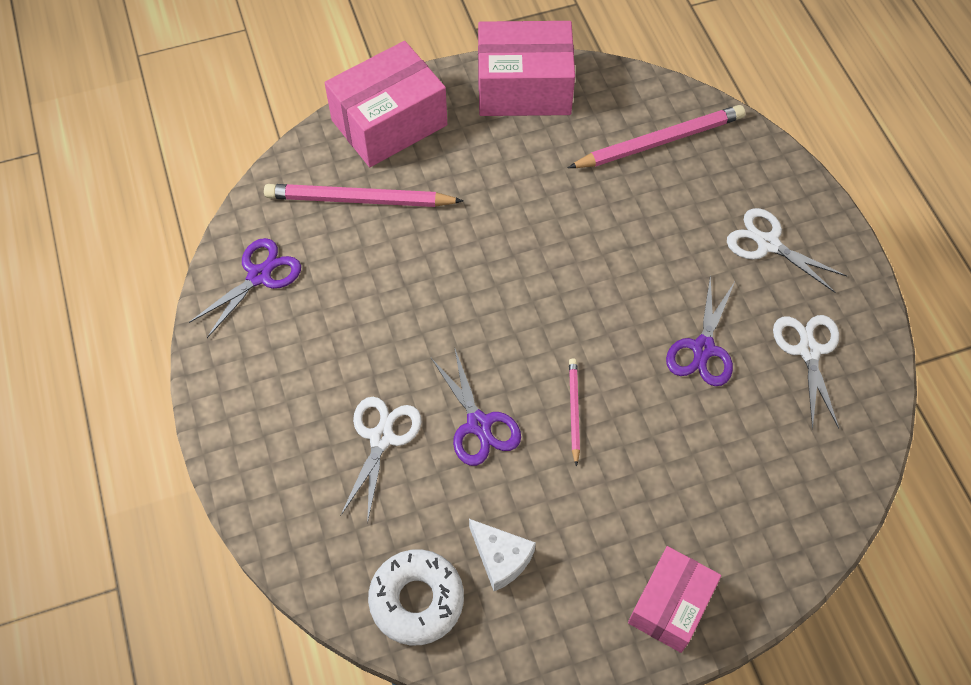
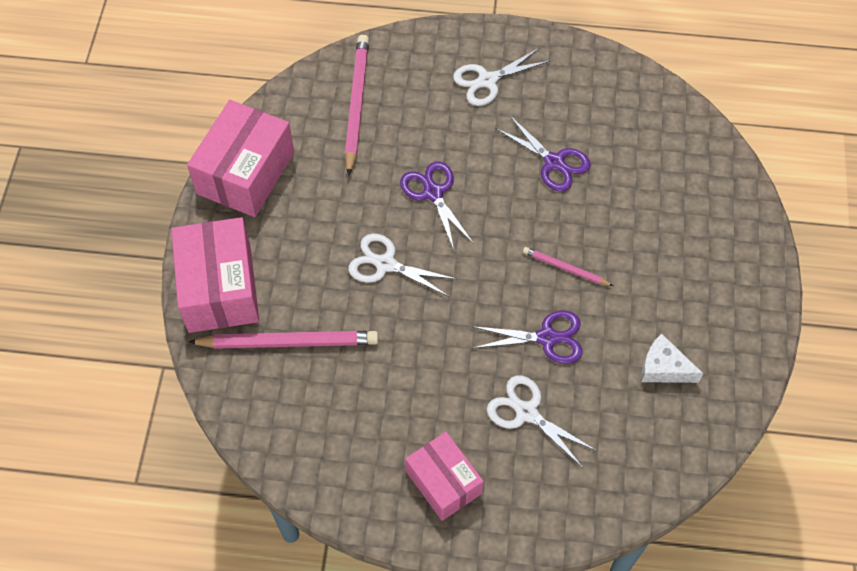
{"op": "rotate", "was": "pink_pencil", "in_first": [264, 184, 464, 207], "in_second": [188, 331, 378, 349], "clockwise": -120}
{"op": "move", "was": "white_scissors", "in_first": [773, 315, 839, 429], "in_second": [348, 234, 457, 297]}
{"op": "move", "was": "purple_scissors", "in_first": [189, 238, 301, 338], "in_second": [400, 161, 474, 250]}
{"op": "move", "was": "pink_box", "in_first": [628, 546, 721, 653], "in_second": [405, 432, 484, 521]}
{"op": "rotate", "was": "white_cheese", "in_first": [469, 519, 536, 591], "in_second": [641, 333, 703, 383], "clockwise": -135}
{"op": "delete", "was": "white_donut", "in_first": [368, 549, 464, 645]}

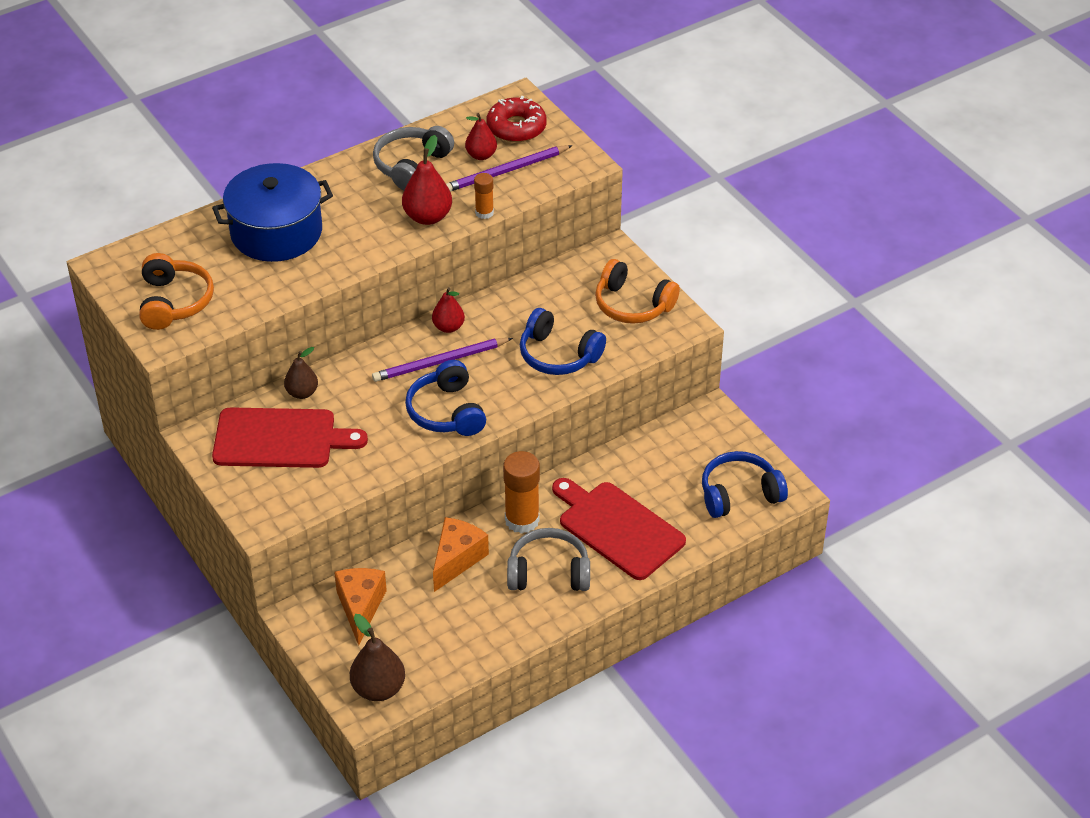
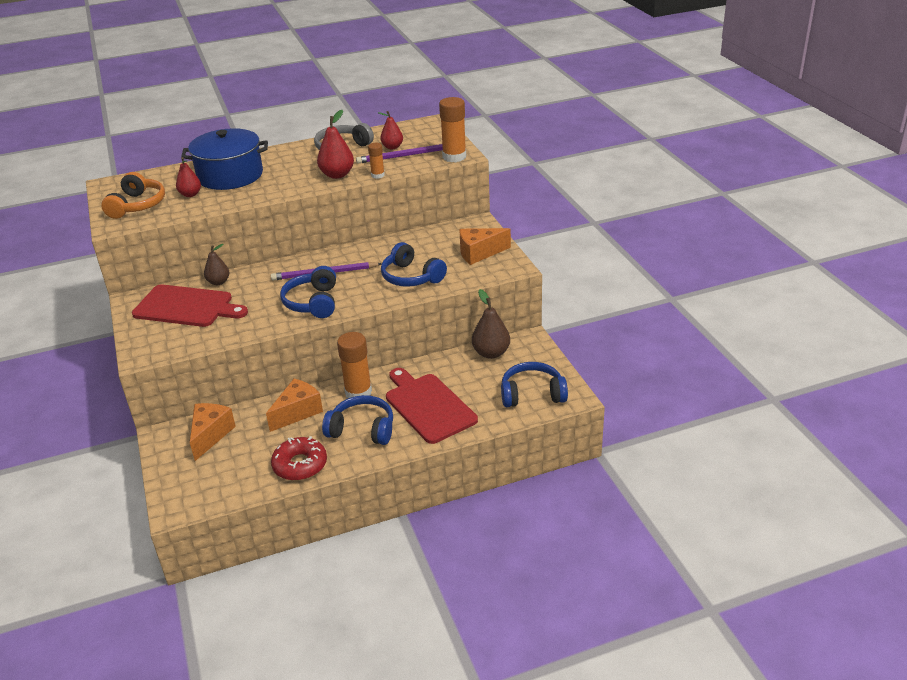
{"op": "move", "was": "red_pear", "in_first": [432, 287, 465, 333], "in_second": [176, 157, 201, 197]}
{"op": "move", "was": "red_donut", "in_first": [486, 96, 547, 142], "in_second": [271, 436, 327, 481]}
{"op": "recolor", "was": "grey_headphones", "now": "blue_headphones", "in_first": [507, 528, 590, 591], "in_second": [322, 395, 393, 445]}
{"op": "insert", "now": "orange_glue_stick", "in_second": [439, 97, 466, 162]}
{"op": "replace", "was": "orange_headphones", "now": "orange_cheese", "in_first": [595, 259, 680, 324], "in_second": [460, 228, 511, 265]}
{"op": "move", "was": "brown_pear", "in_first": [350, 614, 405, 701], "in_second": [472, 289, 510, 359]}

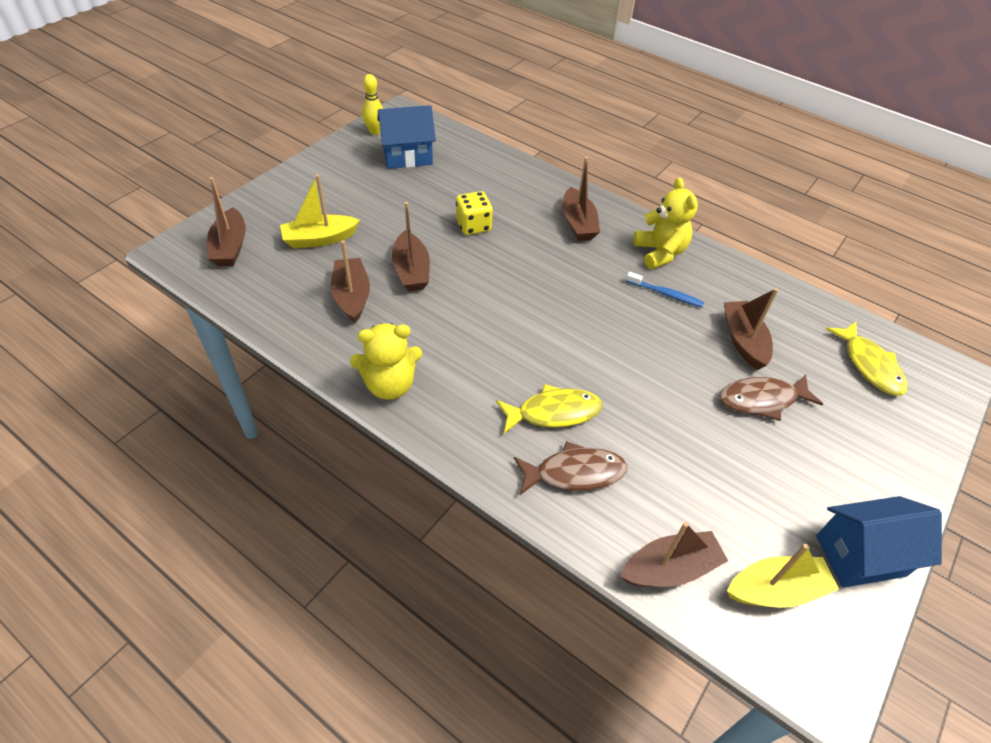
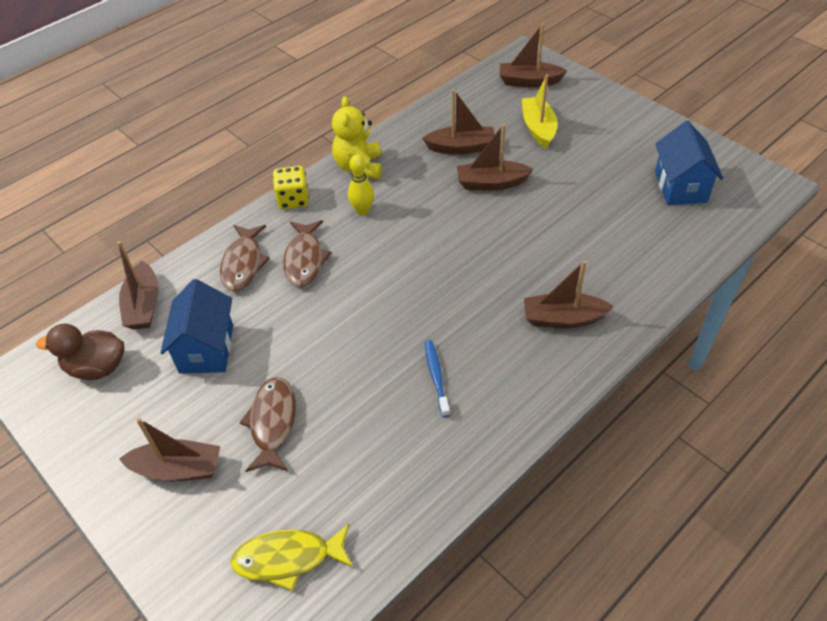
{"op": "replace", "was": "yellow_boat", "now": "brown_duck", "in_first": [727, 544, 839, 608], "in_second": [36, 323, 124, 380]}
{"op": "move", "was": "brown_boat", "in_first": [724, 288, 778, 370], "in_second": [119, 418, 220, 482]}
{"op": "move", "was": "blue_house", "in_first": [816, 496, 942, 588], "in_second": [160, 279, 233, 374]}
{"op": "move", "was": "yellow_dice", "in_first": [456, 191, 493, 235], "in_second": [273, 166, 309, 209]}
{"op": "recolor", "was": "yellow_fish", "now": "brown_fish", "in_first": [496, 384, 602, 434], "in_second": [283, 220, 332, 287]}
{"op": "move", "was": "yellow_bowling_pin", "in_first": [362, 74, 383, 135], "in_second": [348, 155, 374, 215]}
{"op": "rotate", "was": "blue_toothbrush", "in_first": [626, 272, 704, 307], "in_second": [425, 340, 450, 417], "clockwise": 135}
{"op": "delete", "was": "yellow_teddy_bear", "in_first": [633, 178, 698, 269]}

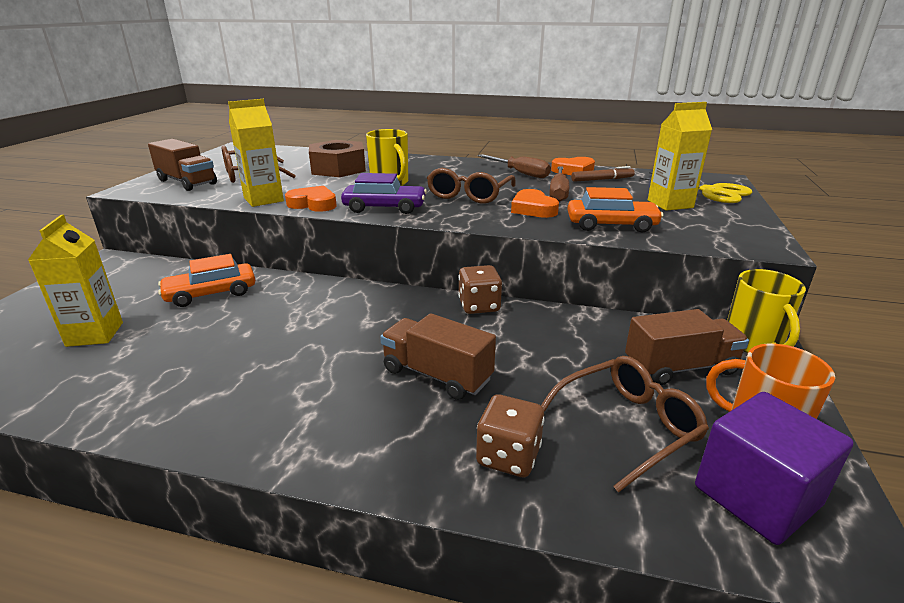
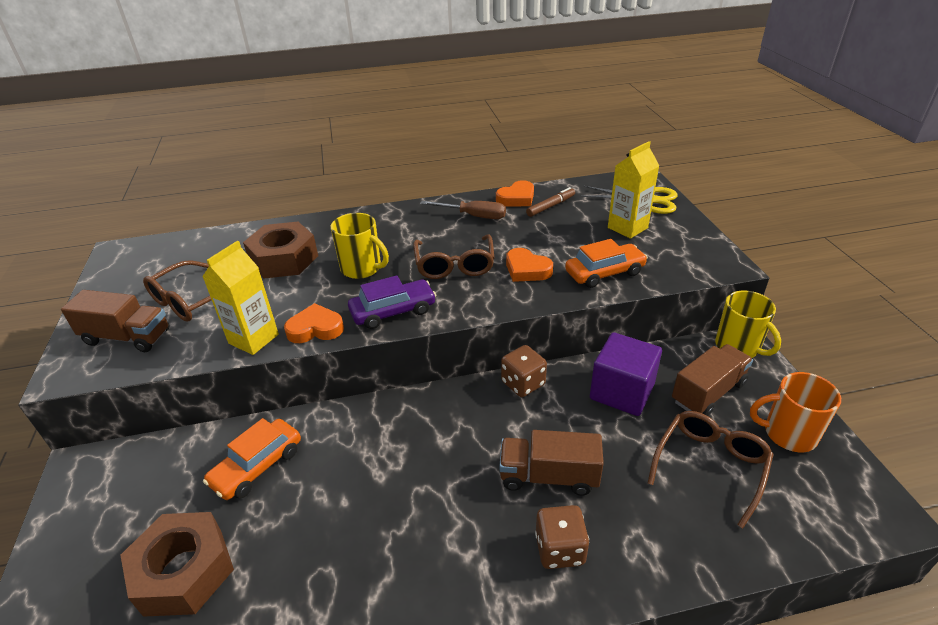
{"op": "replace", "was": "yellow_carton", "now": "brown_nut", "in_first": [28, 215, 123, 347], "in_second": [120, 512, 234, 617]}
{"op": "move", "was": "brown_dice", "in_first": [476, 394, 545, 477], "in_second": [535, 505, 589, 569]}
{"op": "move", "was": "purple_cube", "in_first": [695, 392, 854, 545], "in_second": [590, 332, 662, 416]}
{"op": "delete", "was": "brown_screwdriver", "in_first": [549, 166, 569, 202]}

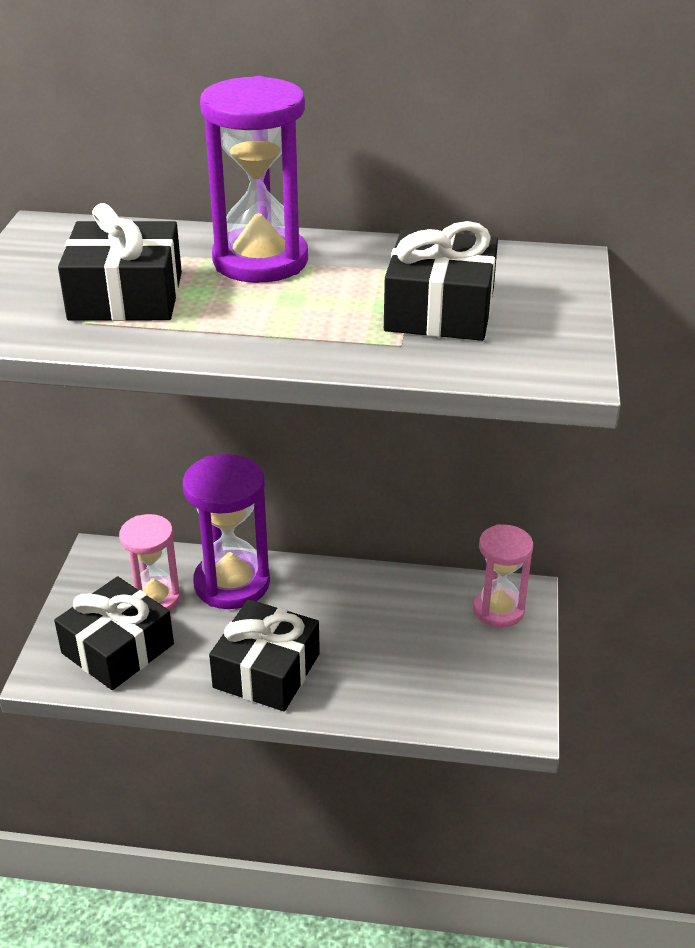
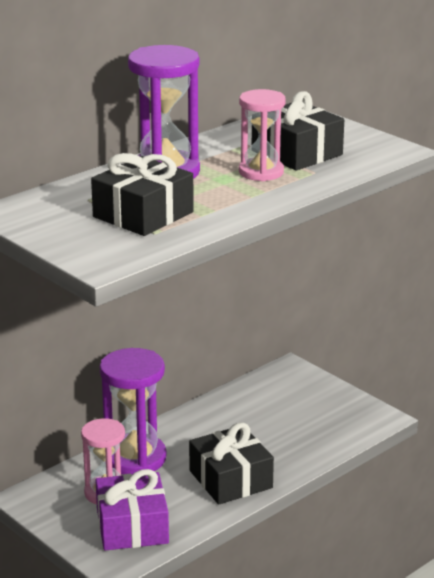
{"op": "recolor", "was": "black_gift", "now": "purple_gift", "in_first": [54, 576, 174, 690], "in_second": [95, 469, 169, 551]}
{"op": "move", "was": "pink_hourglass", "in_first": [473, 524, 533, 628], "in_second": [239, 89, 286, 181]}

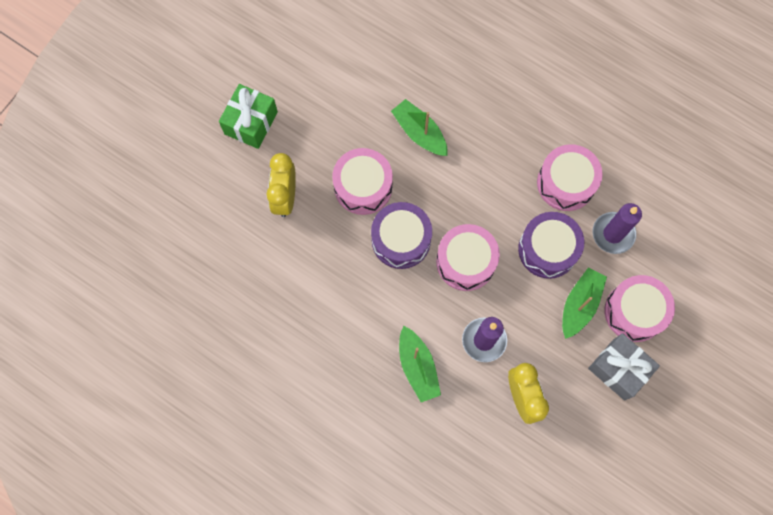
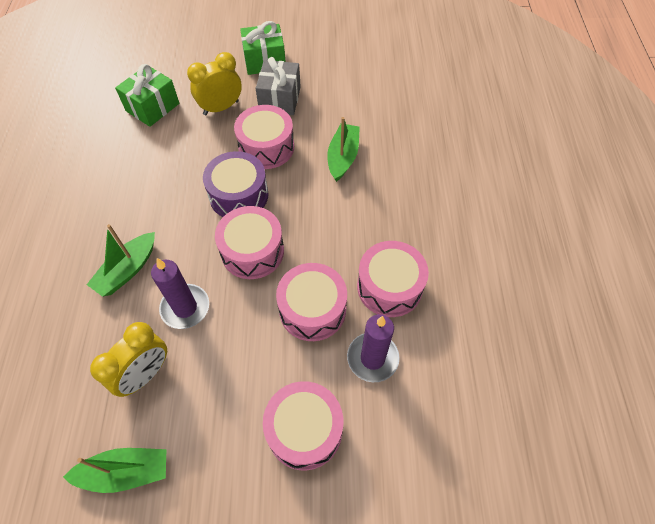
{"op": "move", "was": "green_boat", "in_first": [562, 268, 607, 339], "in_second": [63, 448, 166, 493]}
{"op": "insert", "now": "green_gift", "in_second": [115, 64, 180, 127]}
{"op": "move", "was": "grey_gift", "in_first": [588, 333, 660, 401], "in_second": [256, 57, 301, 115]}
{"op": "recolor", "was": "purple_drum", "now": "pink_drum", "in_first": [518, 212, 584, 279], "in_second": [276, 263, 347, 341]}

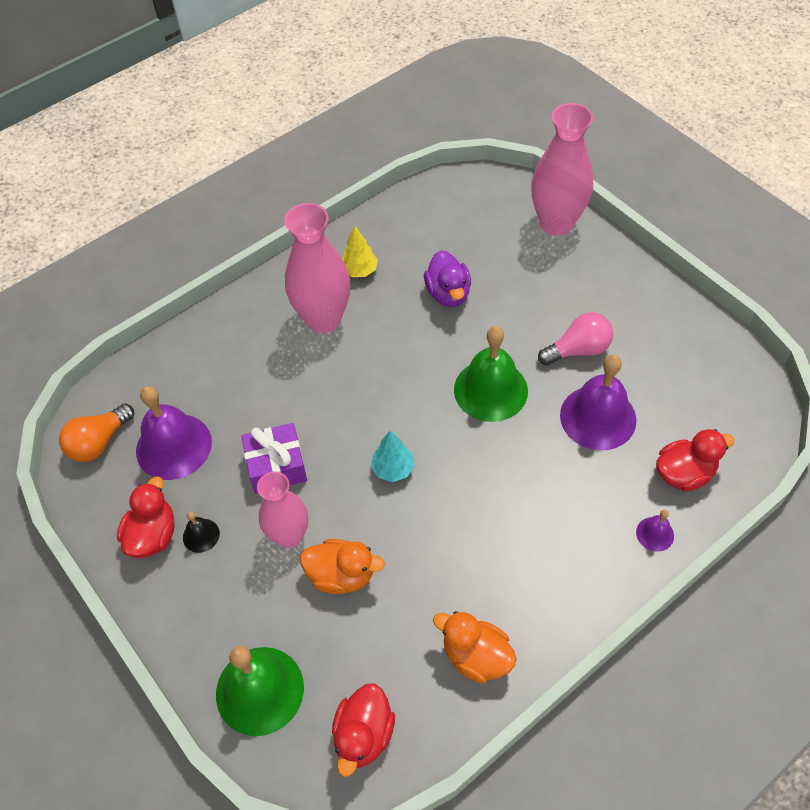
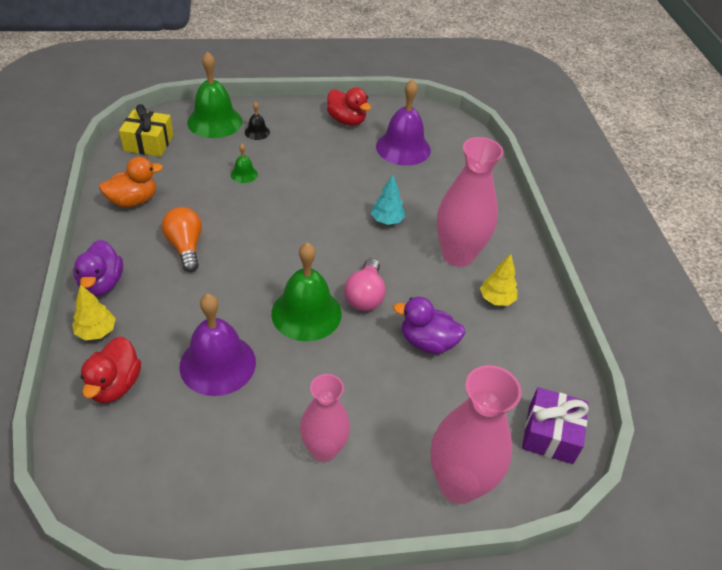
{"op": "replace", "was": "purple_bell", "now": "yellow_tree", "in_first": [636, 509, 674, 552], "in_second": [72, 284, 116, 340]}
{"op": "insert", "now": "purple_duck", "in_second": [74, 240, 123, 296]}
{"op": "replace", "was": "red_duck", "now": "yellow_gift", "in_first": [332, 683, 395, 777], "in_second": [119, 104, 173, 157]}
{"op": "move", "was": "orange_light_bulb", "in_first": [59, 403, 134, 462], "in_second": [162, 207, 202, 272]}
{"op": "replace", "was": "orange_duck", "now": "green_bell", "in_first": [300, 539, 385, 594], "in_second": [231, 144, 258, 183]}
{"op": "move", "was": "black_bell", "in_first": [183, 511, 220, 553], "in_second": [245, 102, 270, 140]}
{"op": "move", "was": "pink_vase", "in_first": [257, 471, 308, 548], "in_second": [300, 374, 350, 462]}
{"op": "move", "was": "pink_light_bulb", "in_first": [538, 312, 613, 365], "in_second": [344, 258, 386, 311]}
{"op": "move", "was": "turquoise_tree", "in_first": [371, 431, 415, 482], "in_second": [371, 175, 405, 225]}
{"op": "move", "was": "purple_gift", "in_first": [241, 423, 307, 494], "in_second": [522, 387, 589, 464]}

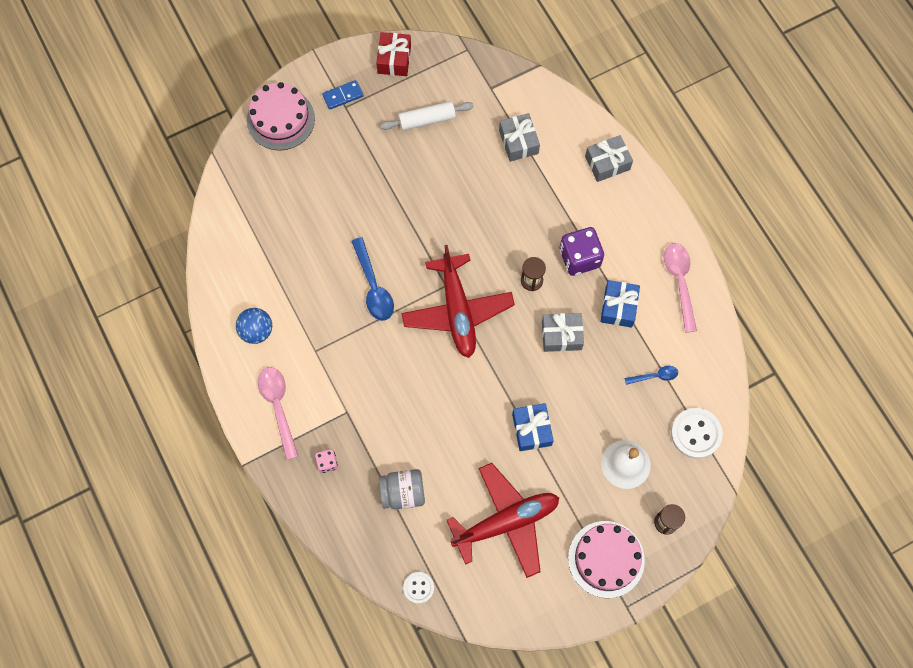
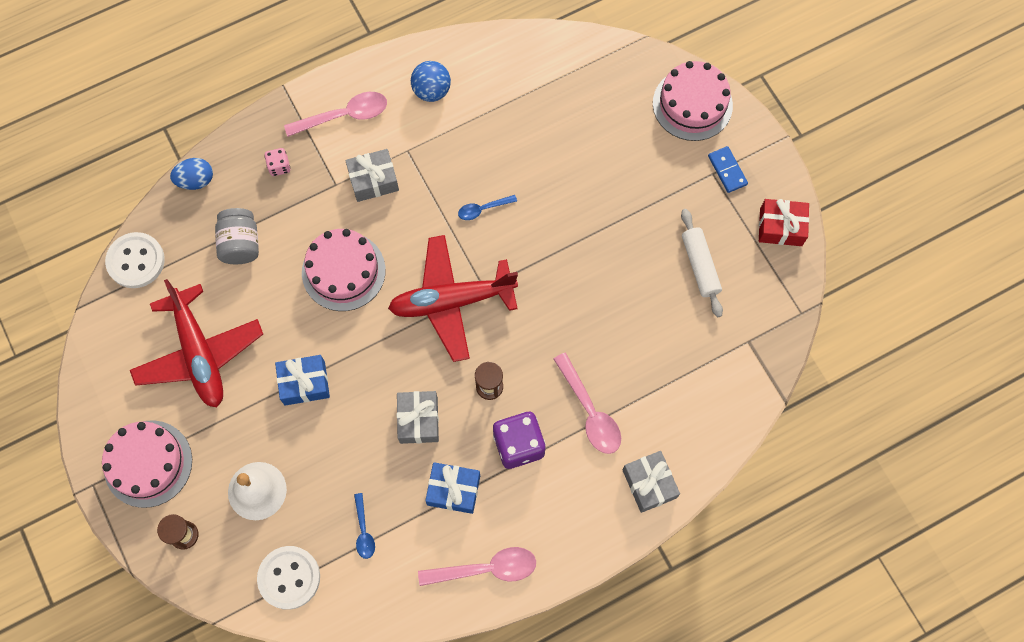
{"op": "resize", "was": "white_button", "in_first": [403, 572, 434, 604], "in_second": [105, 232, 165, 288], "ratio": 1.7}
{"op": "insert", "now": "blue_egg", "in_second": [170, 158, 213, 190]}
{"op": "insert", "now": "pink_cake", "in_second": [302, 229, 386, 311]}
{"op": "move", "was": "grey_gift", "in_first": [499, 113, 540, 162], "in_second": [345, 149, 399, 202]}
{"op": "resize", "was": "blue_spoon", "in_first": [351, 237, 394, 321], "in_second": [458, 195, 517, 220], "ratio": 0.57}
{"op": "insert", "now": "pink_spoon", "in_second": [554, 353, 621, 454]}

